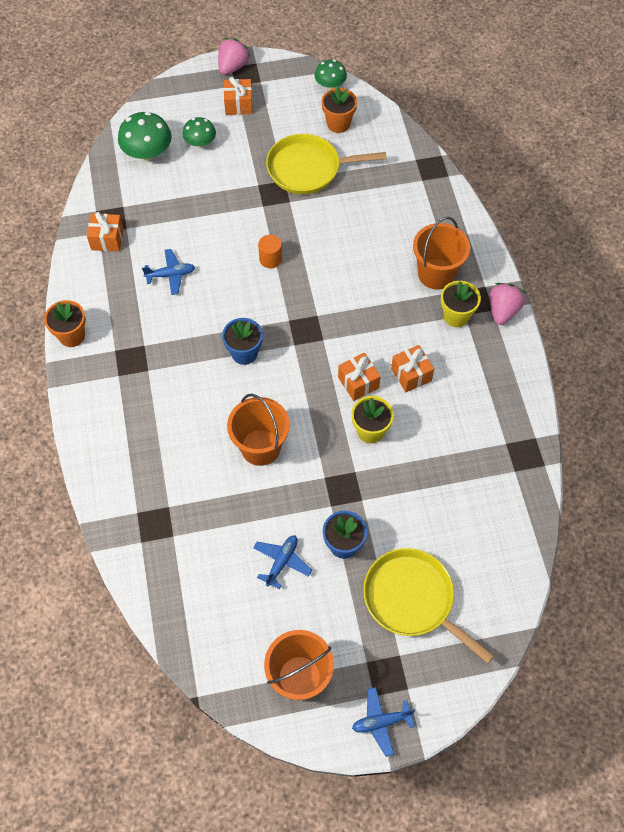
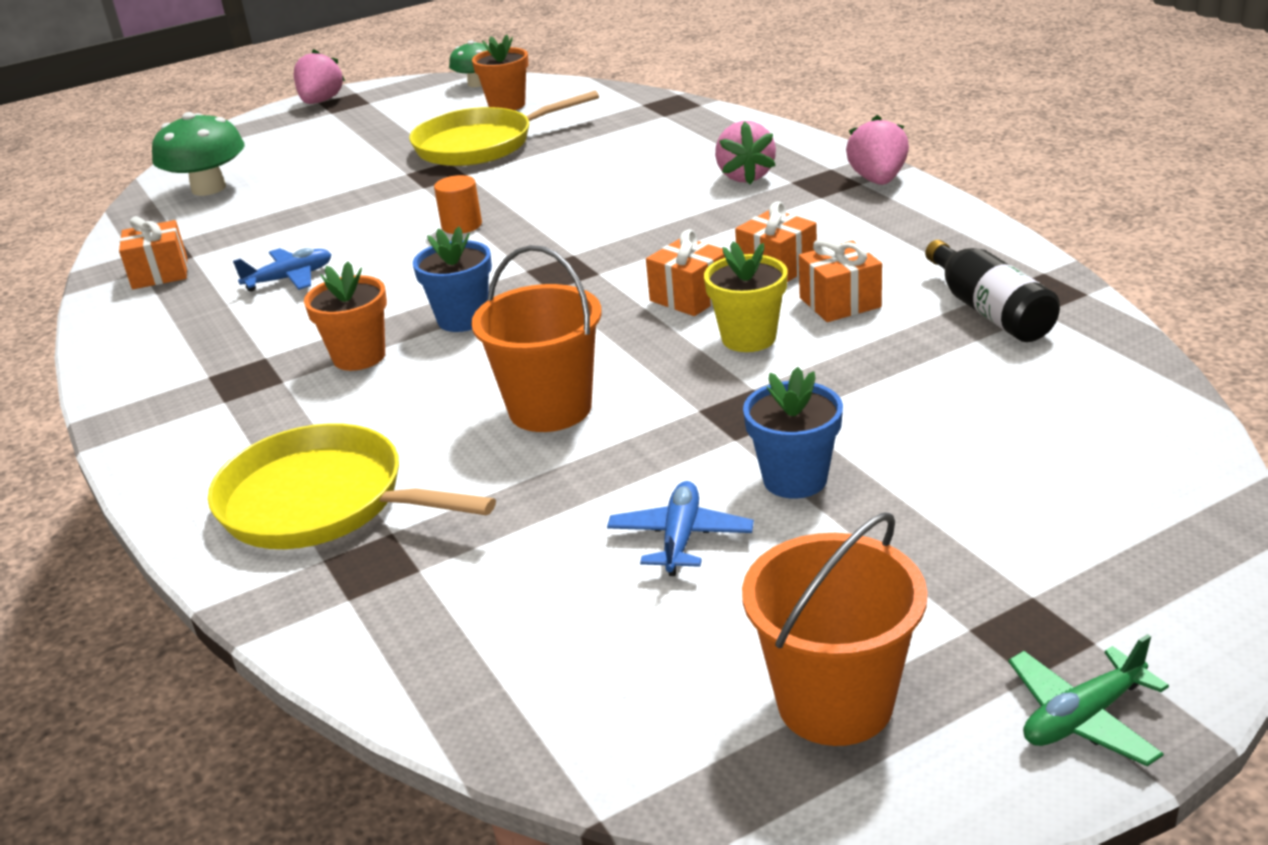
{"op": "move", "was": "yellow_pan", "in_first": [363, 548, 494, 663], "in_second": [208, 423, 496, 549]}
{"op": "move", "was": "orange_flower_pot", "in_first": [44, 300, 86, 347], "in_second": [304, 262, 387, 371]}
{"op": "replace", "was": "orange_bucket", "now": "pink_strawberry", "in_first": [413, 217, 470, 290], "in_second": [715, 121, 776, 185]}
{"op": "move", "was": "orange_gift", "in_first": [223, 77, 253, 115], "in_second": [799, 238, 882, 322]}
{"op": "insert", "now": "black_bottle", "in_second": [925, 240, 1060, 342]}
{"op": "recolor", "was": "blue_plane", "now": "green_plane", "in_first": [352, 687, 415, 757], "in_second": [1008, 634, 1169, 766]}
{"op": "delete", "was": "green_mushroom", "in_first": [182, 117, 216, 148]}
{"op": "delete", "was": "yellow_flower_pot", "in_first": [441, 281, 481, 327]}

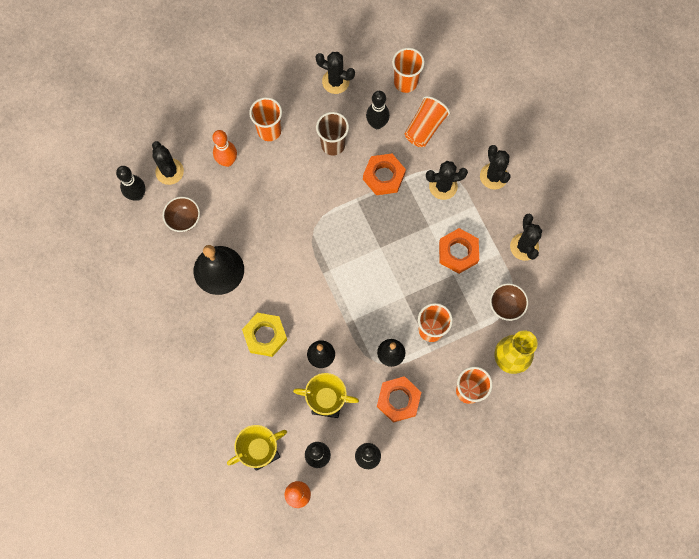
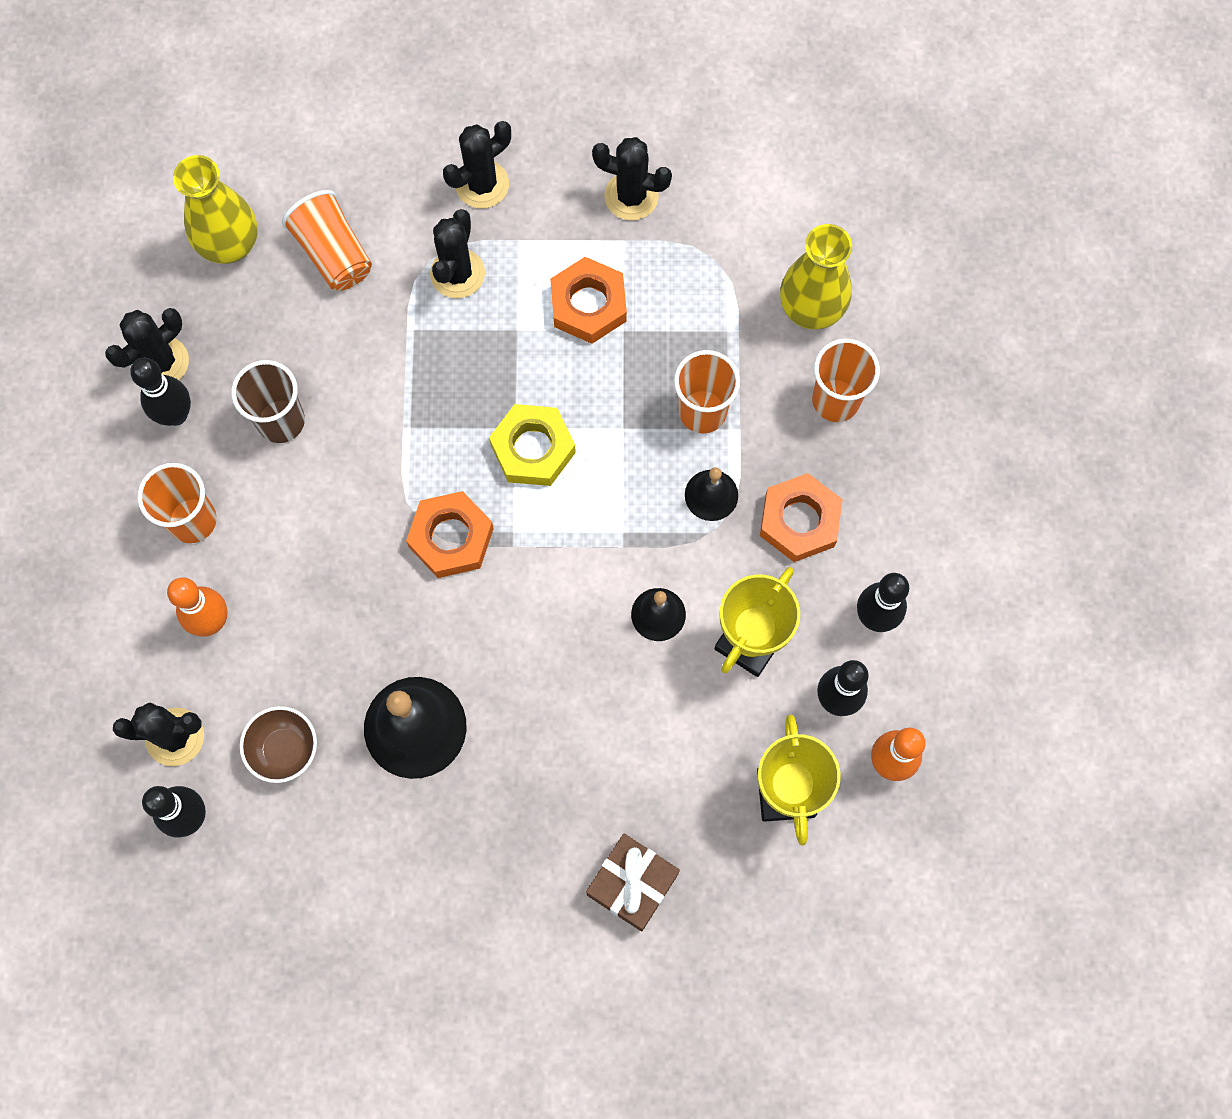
{"op": "move", "was": "black_bowling_pin", "in_first": [366, 91, 390, 129], "in_second": [130, 358, 191, 426]}
{"op": "replace", "was": "orange_cup", "now": "yellow_vase", "in_first": [392, 48, 425, 93], "in_second": [173, 155, 258, 264]}
{"op": "move", "was": "orange_nut", "in_first": [363, 154, 406, 195], "in_second": [406, 491, 494, 578]}
{"op": "rotate", "was": "black_cactus", "in_first": [480, 145, 511, 189], "in_second": [443, 121, 511, 208], "clockwise": -45}
{"op": "move", "was": "yellow_nut", "in_first": [242, 313, 287, 357], "in_second": [489, 404, 576, 486]}
{"op": "insert", "now": "brown_gift", "in_second": [586, 834, 680, 931]}
{"op": "delete", "was": "brown_bowl", "in_first": [490, 283, 528, 321]}

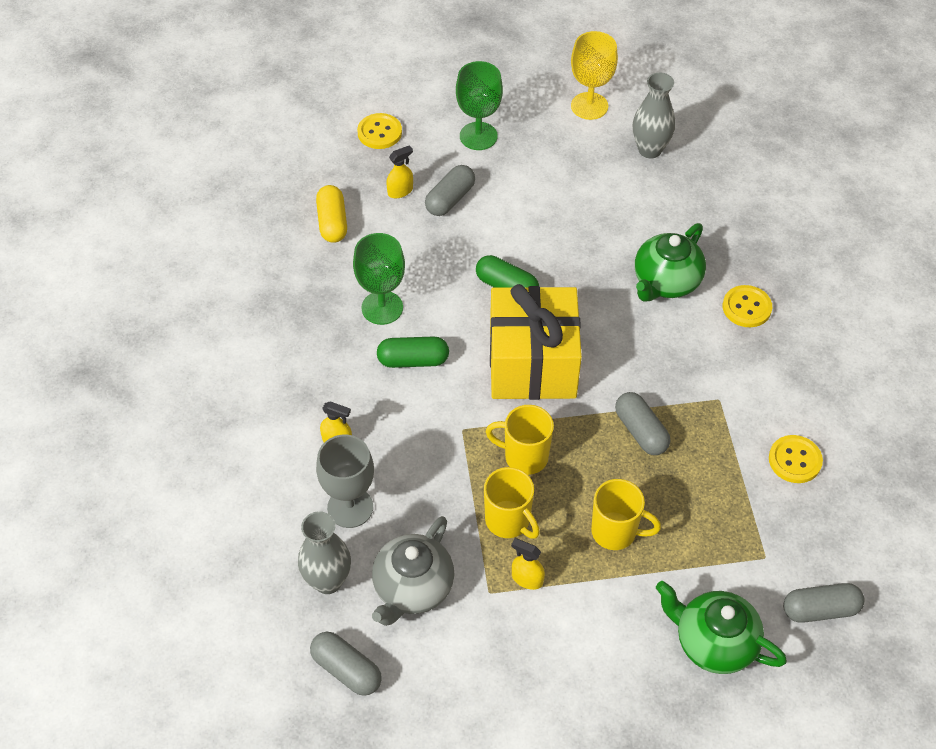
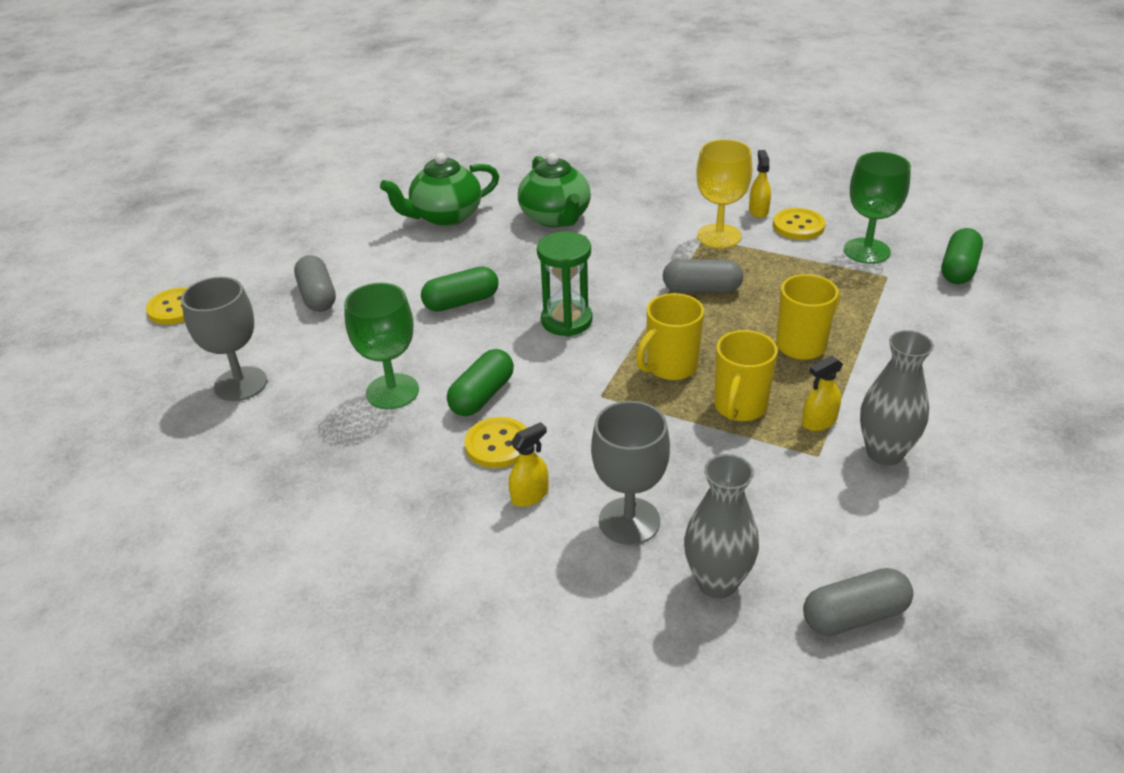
{"op": "replace", "was": "yellow_capsule", "now": "grey_goblet", "in_first": [316, 185, 347, 243], "in_second": [181, 277, 267, 401]}
{"op": "move", "was": "green_teapot", "in_first": [656, 581, 787, 674], "in_second": [380, 153, 499, 226]}
{"op": "move", "was": "yellow_button", "in_first": [723, 285, 772, 327], "in_second": [464, 417, 527, 468]}
{"op": "replace", "was": "yellow_gift", "now": "green_hourglass", "in_first": [490, 284, 582, 400], "in_second": [537, 232, 592, 337]}
{"op": "move", "was": "yellow_goblet", "in_first": [571, 31, 618, 120], "in_second": [696, 139, 752, 248]}
{"op": "rotate", "was": "yellow_mug", "in_first": [484, 467, 540, 538], "in_second": [714, 330, 778, 421], "clockwise": 120}
{"op": "move", "was": "yellow_spray_bottle", "in_first": [386, 145, 413, 198], "in_second": [749, 150, 771, 218]}
{"op": "move", "was": "green_goblet", "in_first": [456, 61, 503, 150], "in_second": [844, 152, 911, 264]}
{"op": "move", "was": "grey_vase", "in_first": [633, 72, 675, 159], "in_second": [860, 330, 934, 465]}
{"op": "recolor", "was": "grey_capsule", "now": "green_capsule", "in_first": [783, 583, 865, 623], "in_second": [942, 228, 983, 284]}
{"op": "delete", "was": "grey_teapot", "in_first": [372, 516, 454, 626]}

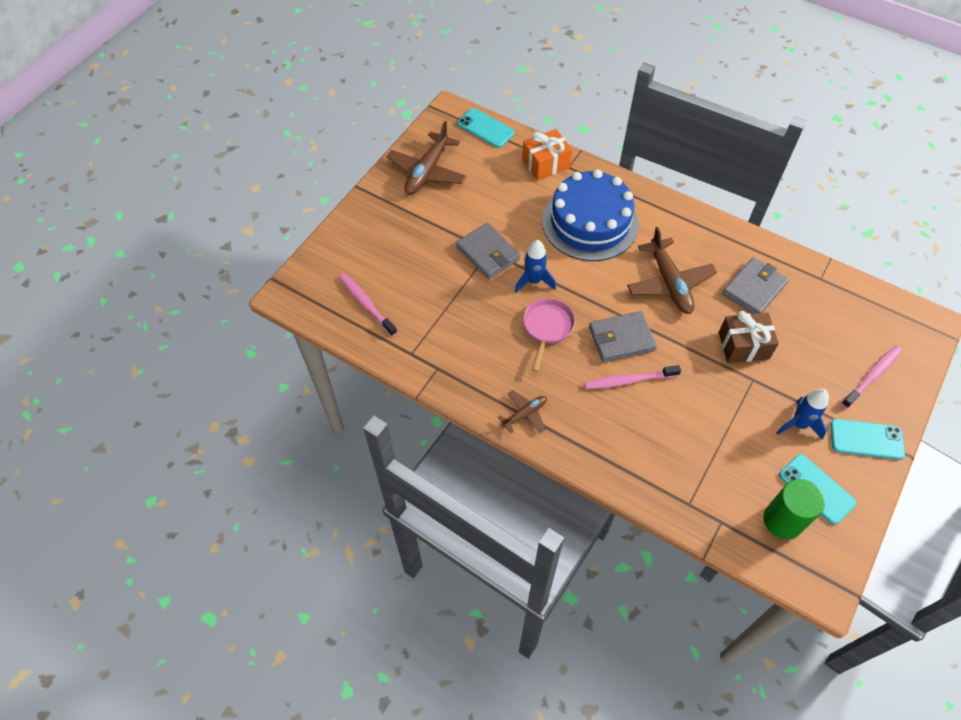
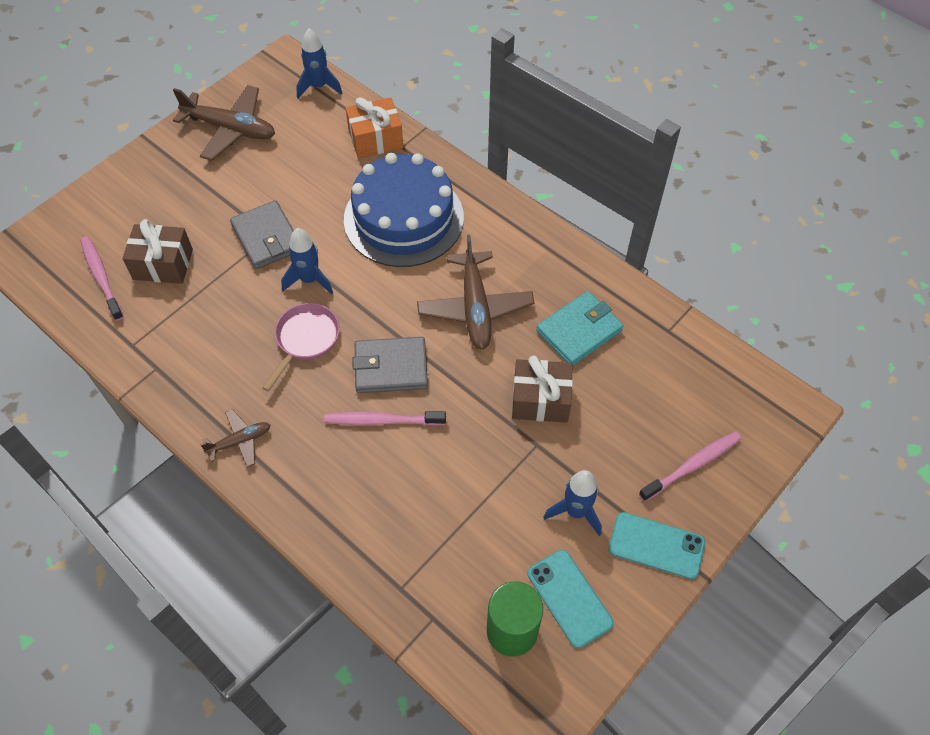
{"op": "insert", "now": "brown_gift", "in_second": [122, 219, 193, 284]}
{"op": "rotate", "was": "brown_plane", "in_first": [387, 121, 467, 195], "in_second": [173, 85, 275, 161], "clockwise": -105}
{"op": "replace", "was": "turquoise_phone", "now": "blue_rocket", "in_first": [457, 108, 515, 148], "in_second": [296, 29, 342, 98]}
{"op": "recolor", "was": "grey_wallet", "now": "turquoise_wallet", "in_first": [723, 257, 789, 314], "in_second": [536, 291, 623, 366]}

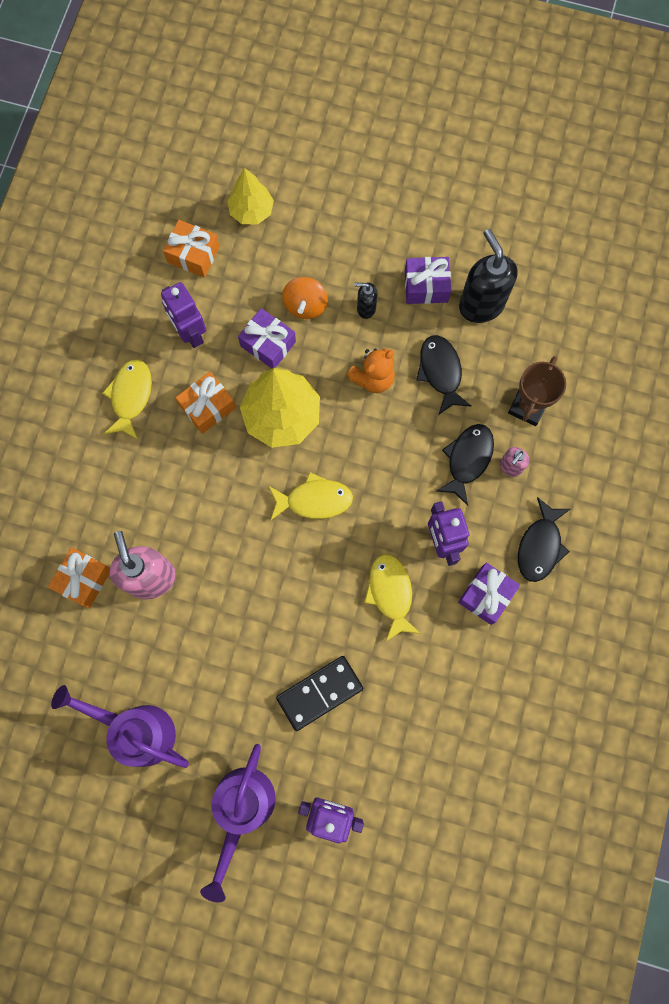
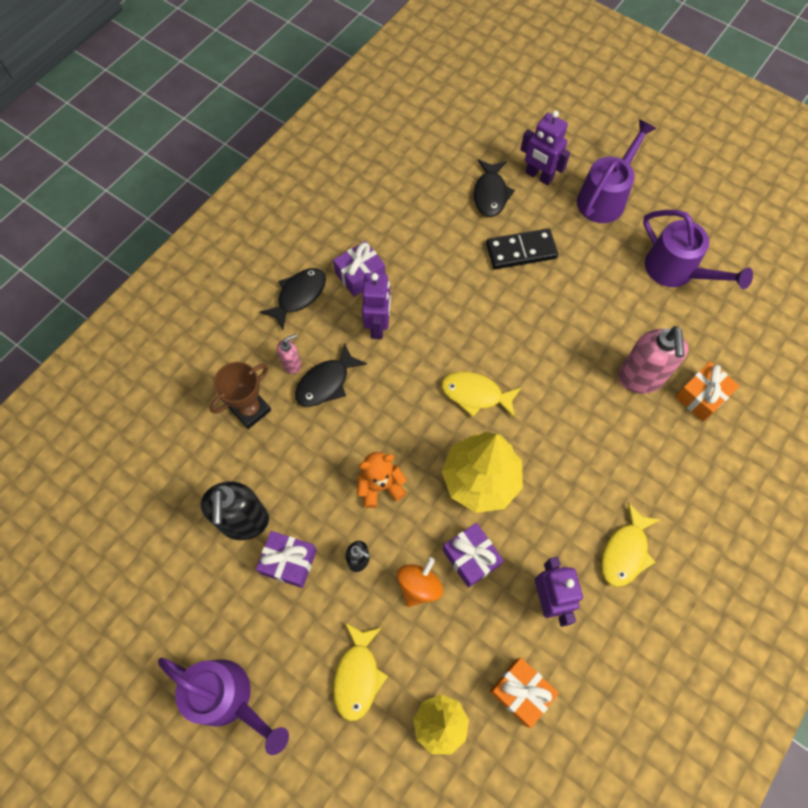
{"op": "insert", "now": "purple_watering_can", "in_second": [158, 658, 289, 755]}
{"op": "move", "was": "yellow_fish", "in_first": [364, 554, 421, 642], "in_second": [333, 623, 388, 721]}
{"op": "move", "was": "black_fish", "in_first": [416, 335, 471, 415], "in_second": [474, 159, 515, 217]}
{"op": "delete", "was": "orange_gift", "in_first": [176, 372, 236, 434]}

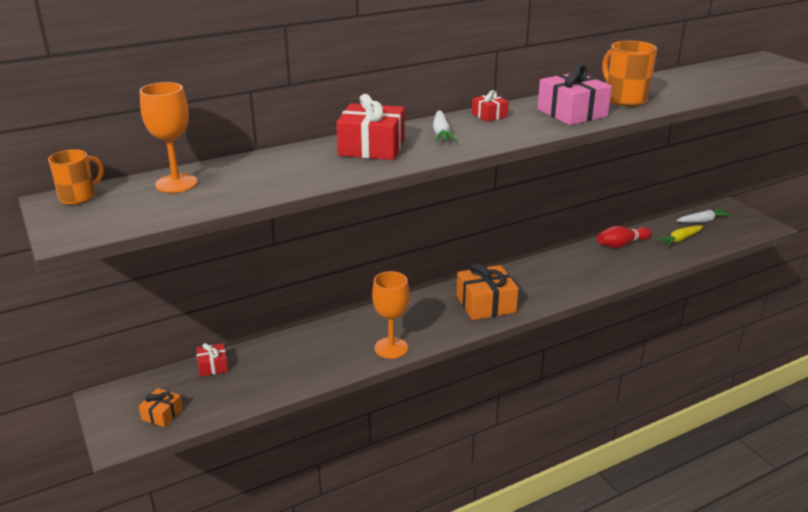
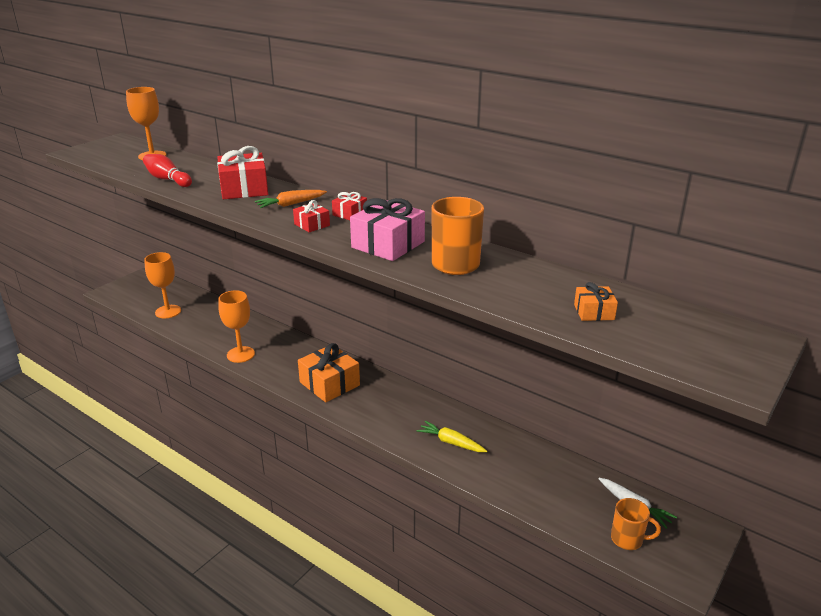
{"op": "move", "was": "red_bowling_pin", "in_first": [597, 226, 651, 248], "in_second": [143, 154, 192, 187]}
{"op": "insert", "now": "orange_goblet", "in_second": [144, 252, 181, 318]}
{"op": "recolor", "was": "white_carrot", "now": "orange_carrot", "in_first": [433, 110, 457, 142], "in_second": [255, 190, 327, 208]}
{"op": "move", "was": "red_gift", "in_first": [196, 343, 228, 377], "in_second": [293, 200, 330, 232]}
{"op": "move", "was": "yellow_carrot", "in_first": [656, 225, 703, 247], "in_second": [417, 421, 487, 452]}
{"op": "move", "was": "orange_gift", "in_first": [139, 388, 183, 427], "in_second": [574, 282, 618, 321]}
{"op": "move", "was": "orange_mug", "in_first": [48, 149, 104, 205], "in_second": [611, 498, 661, 550]}

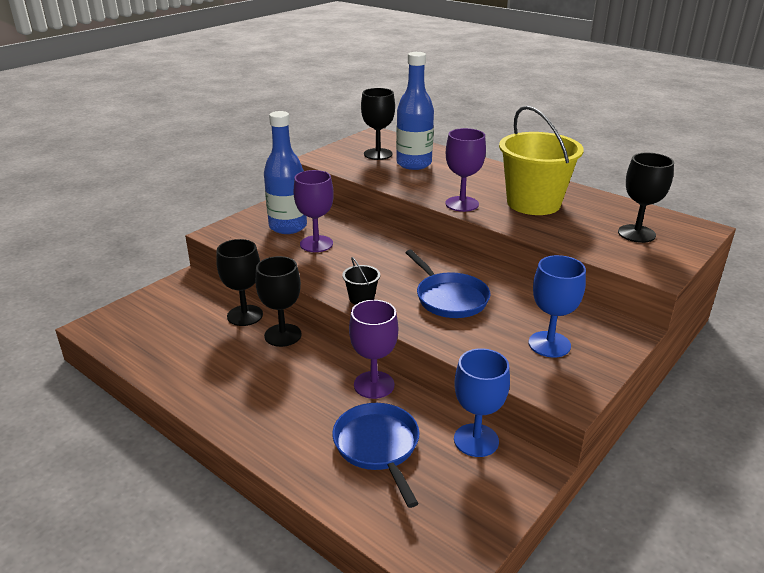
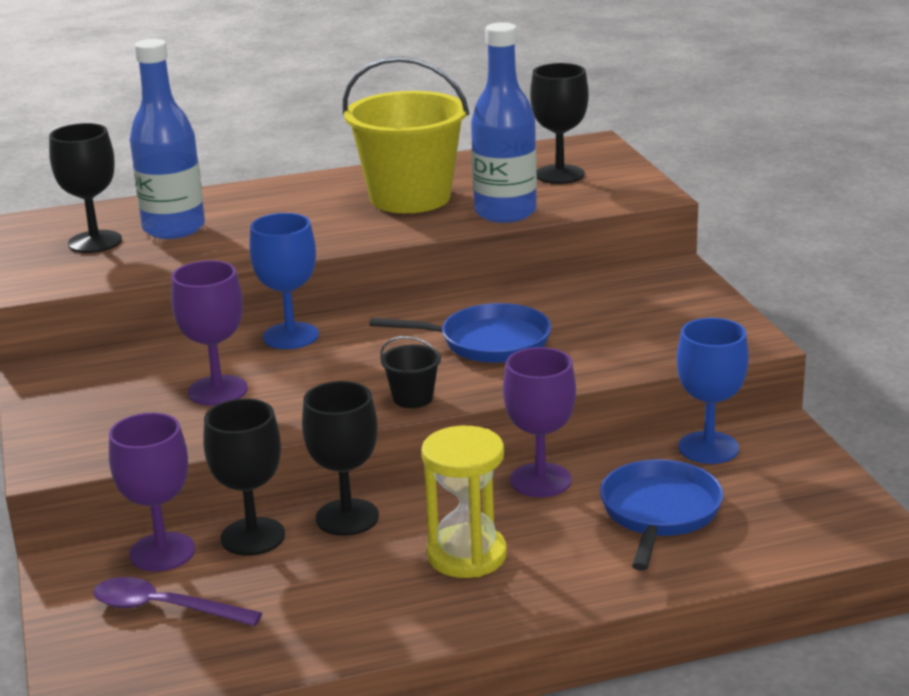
{"op": "insert", "now": "purple_spoon", "in_second": [93, 577, 262, 626]}
{"op": "move", "was": "purple_goblet", "in_first": [446, 128, 486, 212], "in_second": [109, 413, 195, 571]}
{"op": "move", "was": "blue_goblet", "in_first": [529, 255, 586, 358], "in_second": [249, 213, 319, 349]}
{"op": "insert", "now": "yellow_hourglass", "in_second": [421, 426, 507, 578]}
{"op": "move", "was": "blue_bottle", "in_first": [264, 111, 307, 234], "in_second": [471, 23, 537, 223]}
{"op": "rotate", "was": "blue_pan", "in_first": [332, 403, 420, 508], "in_second": [600, 459, 723, 571], "clockwise": 90}

